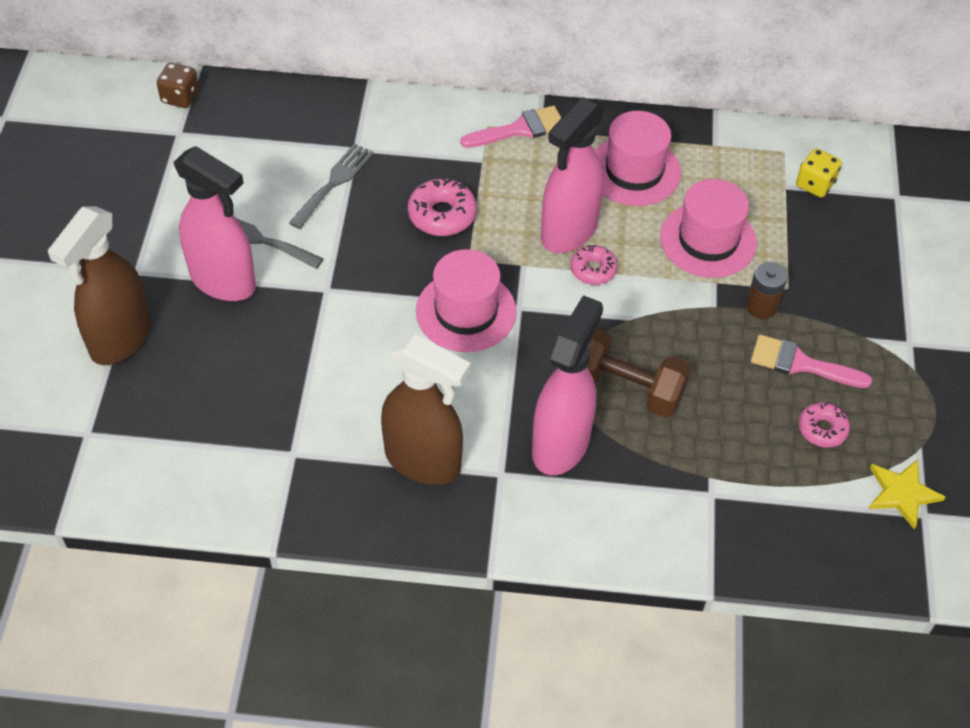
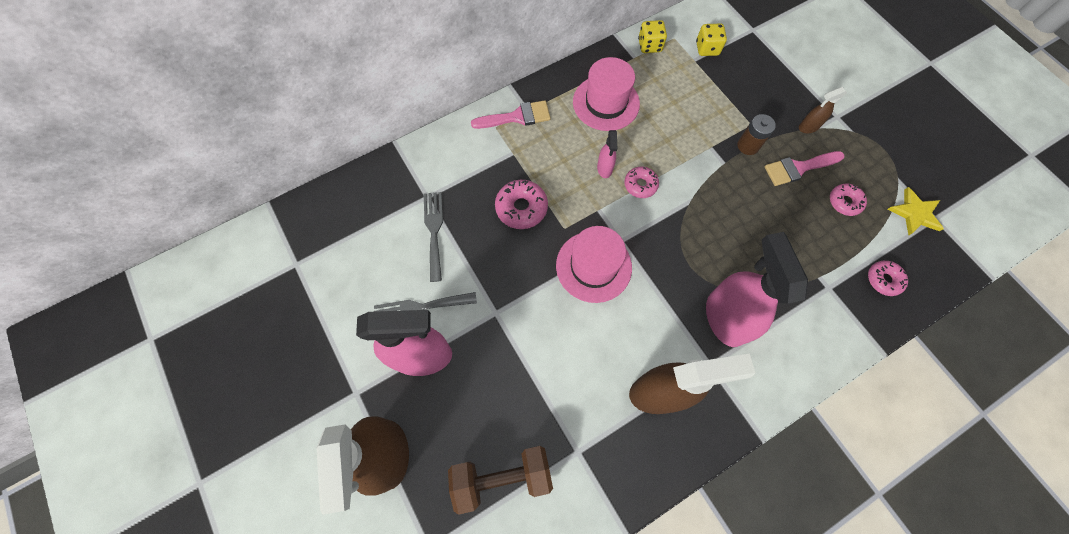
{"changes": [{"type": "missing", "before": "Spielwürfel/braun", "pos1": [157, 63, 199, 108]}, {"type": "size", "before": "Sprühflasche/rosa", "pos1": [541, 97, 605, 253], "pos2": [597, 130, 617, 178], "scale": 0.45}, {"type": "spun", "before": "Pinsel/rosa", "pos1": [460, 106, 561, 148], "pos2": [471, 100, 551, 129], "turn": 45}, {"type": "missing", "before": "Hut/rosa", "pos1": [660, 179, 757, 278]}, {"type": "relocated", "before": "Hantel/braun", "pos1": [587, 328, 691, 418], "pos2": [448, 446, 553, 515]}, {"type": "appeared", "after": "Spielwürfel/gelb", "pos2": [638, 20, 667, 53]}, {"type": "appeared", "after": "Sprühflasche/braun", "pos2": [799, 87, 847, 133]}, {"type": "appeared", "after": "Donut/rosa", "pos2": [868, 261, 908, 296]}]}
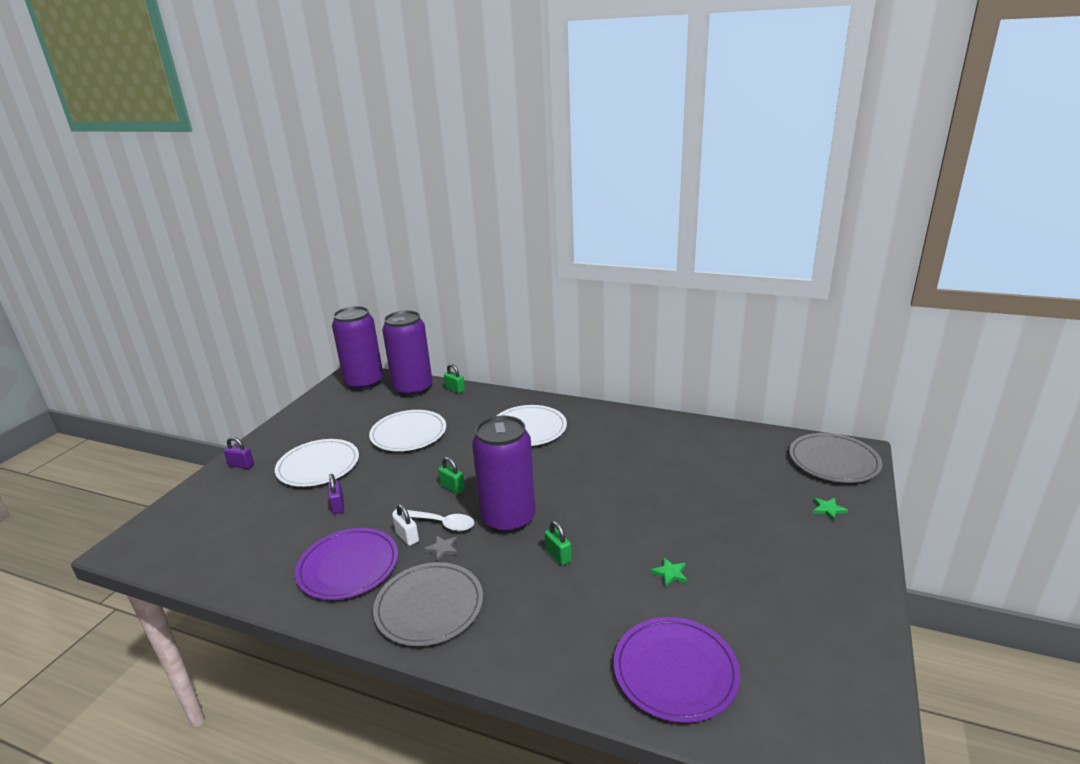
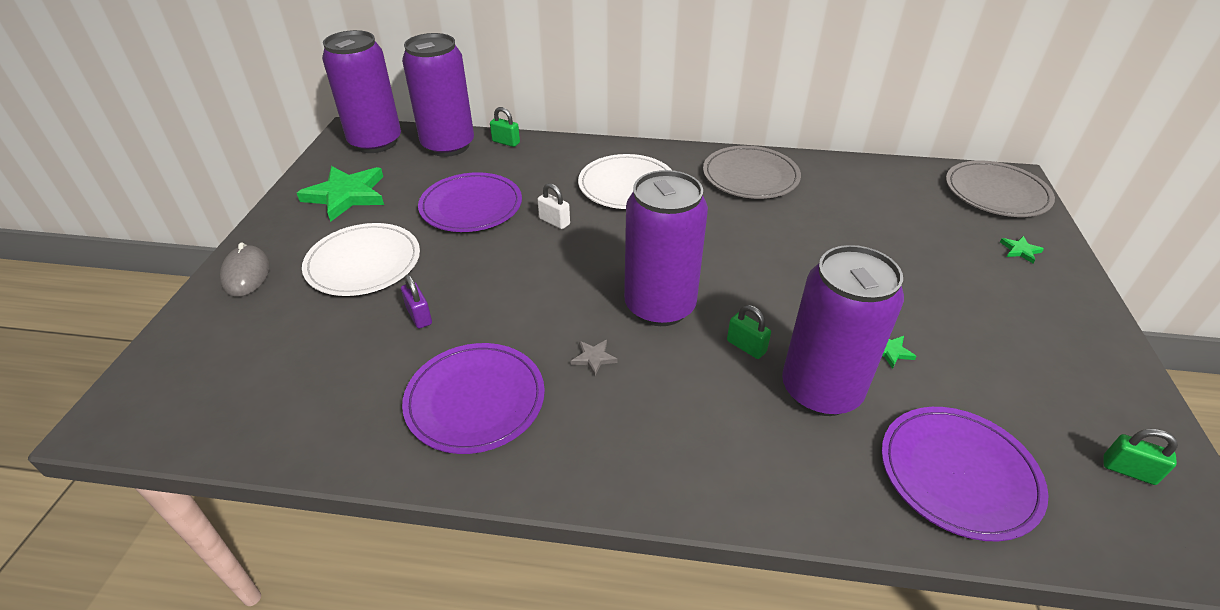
{"changes": [{"type": "colour", "before": "Teller/weiß", "after": "Teller/lila", "pos1": [369, 410, 446, 451], "pos2": [418, 172, 522, 232]}, {"type": "exchanged", "before": "Vorhängeschloss/lila", "after": "Computermaus/grau", "pos1": [224, 437, 254, 469], "pos2": [220, 242, 270, 297]}, {"type": "relocated", "before": "Vorhängeschloss/grün", "pos1": [438, 457, 465, 494], "pos2": [1104, 429, 1178, 485]}, {"type": "relocated", "before": "Vorhängeschloss/weiß", "pos1": [393, 504, 419, 546], "pos2": [537, 183, 570, 229]}, {"type": "missing", "before": "Löffel/weiß", "pos1": [392, 509, 474, 531]}, {"type": "relocated", "before": "Teller/grau", "pos1": [373, 562, 483, 646], "pos2": [703, 146, 801, 199]}, {"type": "appeared", "after": "Stern/grün", "pos2": [297, 166, 384, 222]}, {"type": "appeared", "after": "Dose/lila", "pos2": [782, 245, 904, 416]}]}
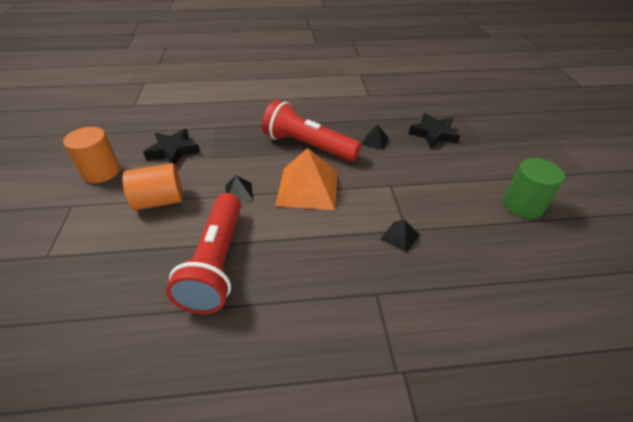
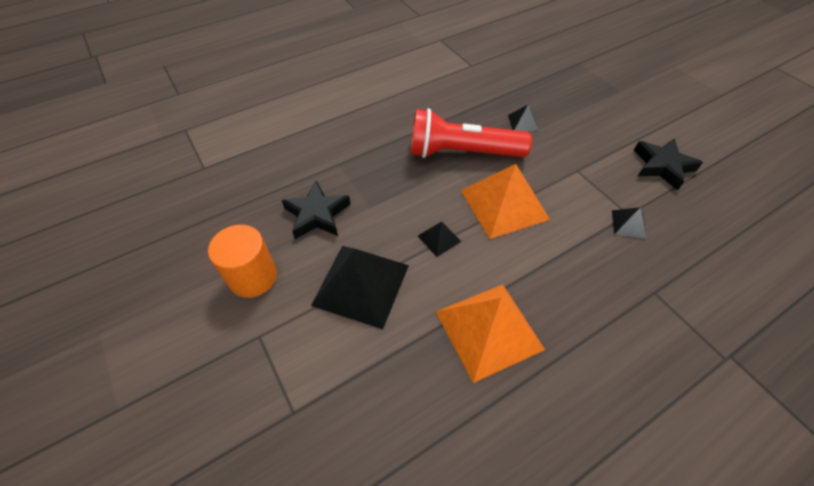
{"changes": [{"type": "relocated", "before": "Stern/schwarz", "pos1": [409, 113, 460, 148], "pos2": [634, 138, 703, 191]}, {"type": "missing", "before": "Vollzylinder/grün", "pos1": [504, 158, 565, 219]}, {"type": "exchanged", "before": "Vollzylinder/orange", "after": "Pyramide/schwarz", "pos1": [123, 163, 183, 210], "pos2": [311, 246, 409, 329]}, {"type": "exchanged", "before": "Taschenlampe/rot", "after": "Pyramide/orange", "pos1": [166, 193, 241, 314], "pos2": [436, 284, 545, 383]}]}
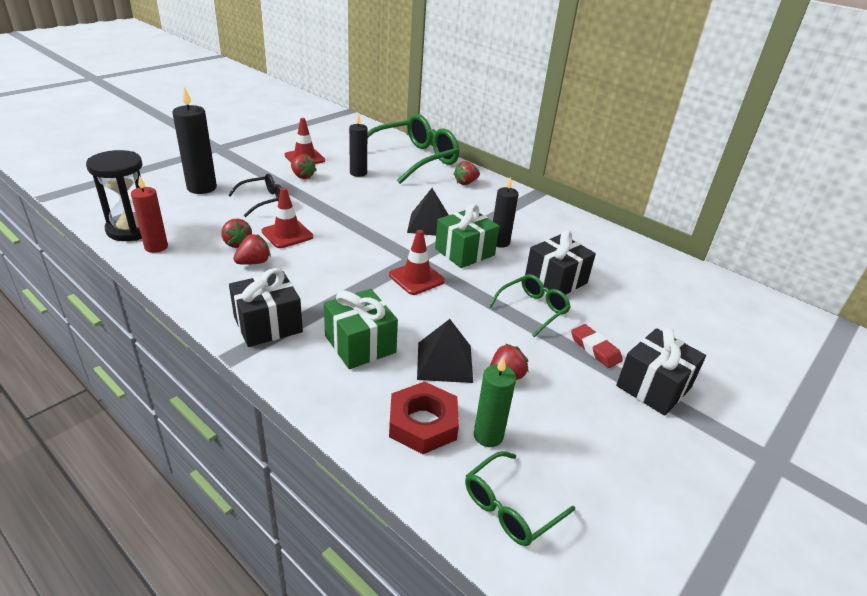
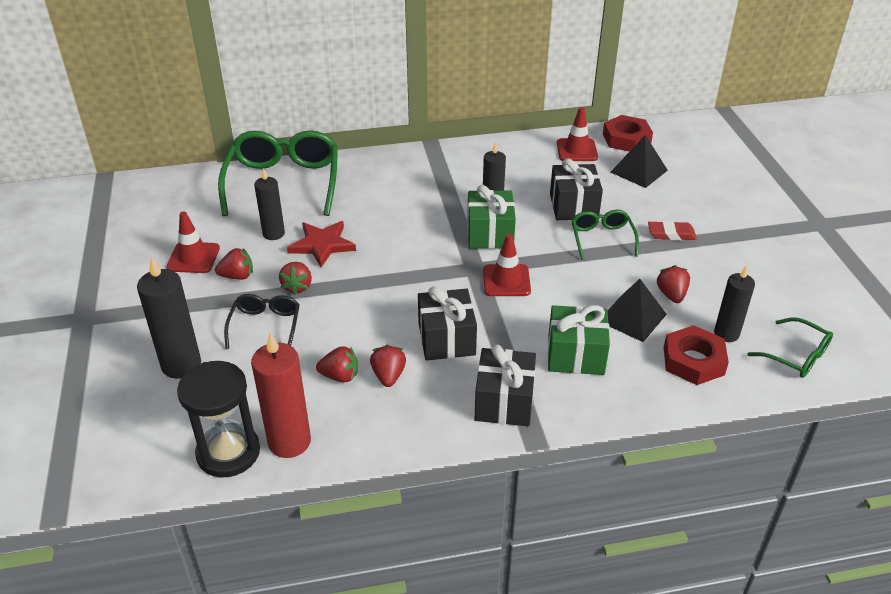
{"changes": [{"type": "relocated", "before": "Erdbeere/rot", "pos1": [453, 161, 480, 185], "pos2": [279, 262, 312, 295]}, {"type": "size", "before": "Kerze/rot", "pos1": [131, 175, 168, 253], "pos2": [251, 333, 311, 458], "scale": 1.52}, {"type": "relocated", "before": "Leitkegel/rot", "pos1": [261, 188, 313, 248], "pos2": [557, 107, 598, 161]}, {"type": "relocated", "before": "Pyramide/schwarz", "pos1": [407, 188, 449, 236], "pos2": [611, 135, 668, 188]}, {"type": "relocated", "before": "Geschenk/schwarz", "pos1": [616, 328, 706, 416], "pos2": [418, 286, 477, 361]}, {"type": "colour", "before": "Kerze/grün", "after": "Kerze/schwarz", "pos1": [474, 356, 516, 447], "pos2": [714, 266, 755, 342]}, {"type": "spun", "before": "Brille/grün", "pos1": [465, 451, 575, 546], "pos2": [748, 317, 833, 378], "turn": -45}, {"type": "appeared", "after": "Sechskantmutter/rot", "pos2": [603, 115, 653, 152]}, {"type": "appeared", "after": "Stern/rot", "pos2": [287, 221, 356, 267]}]}
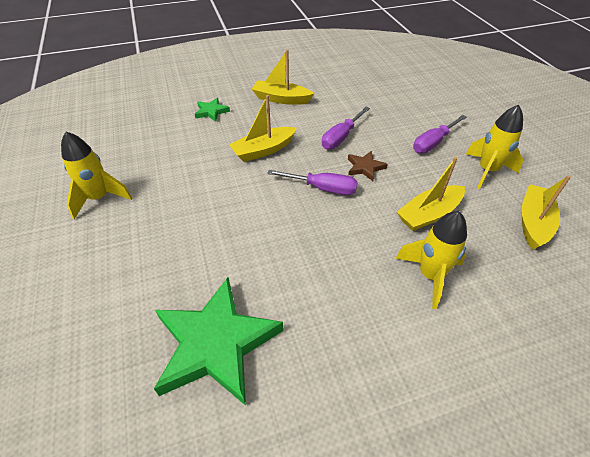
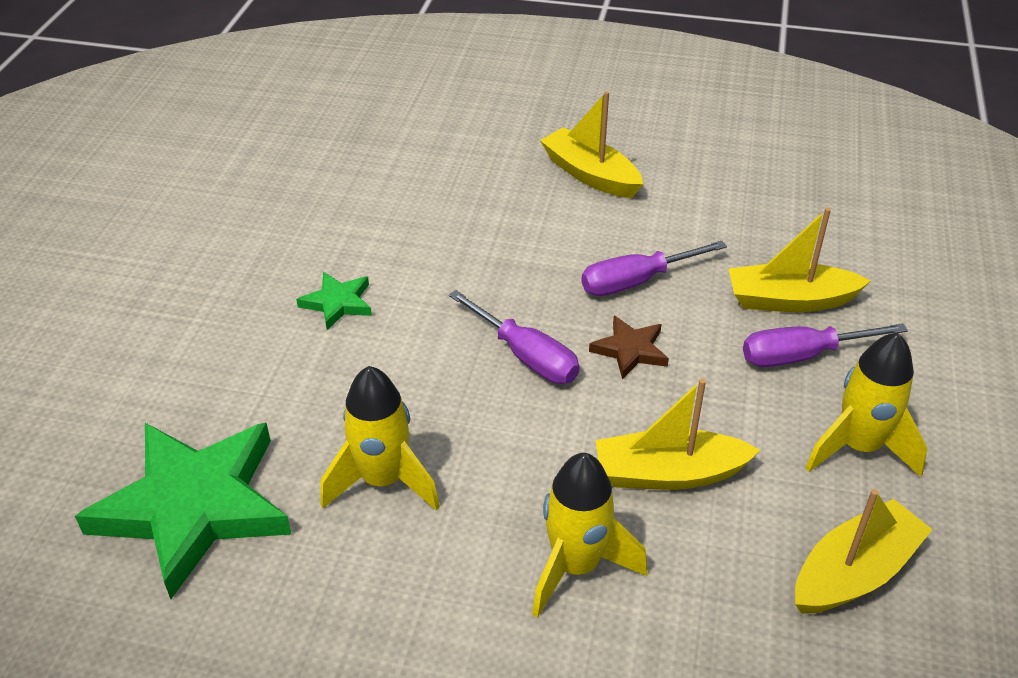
{"changes": [{"type": "relocated", "before": "Boot/gelb", "pos1": [229, 95, 297, 162], "pos2": [728, 207, 871, 312]}, {"type": "relocated", "before": "Stern/grün", "pos1": [195, 98, 230, 122], "pos2": [296, 272, 372, 330]}, {"type": "relocated", "before": "Rakete/gelb", "pos1": [61, 132, 132, 219], "pos2": [320, 366, 440, 511]}]}
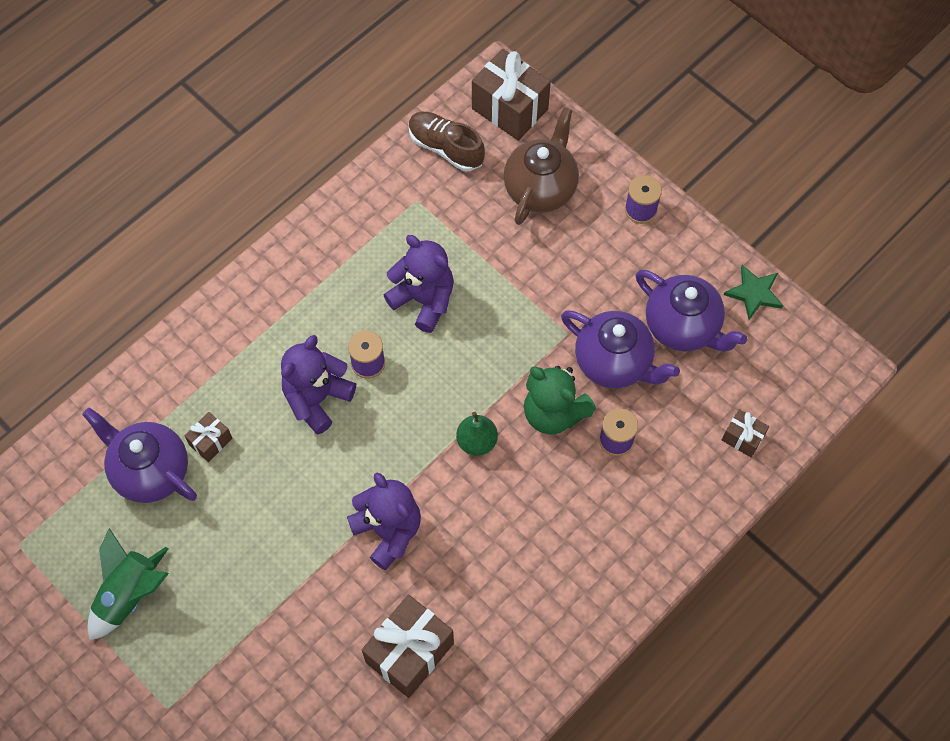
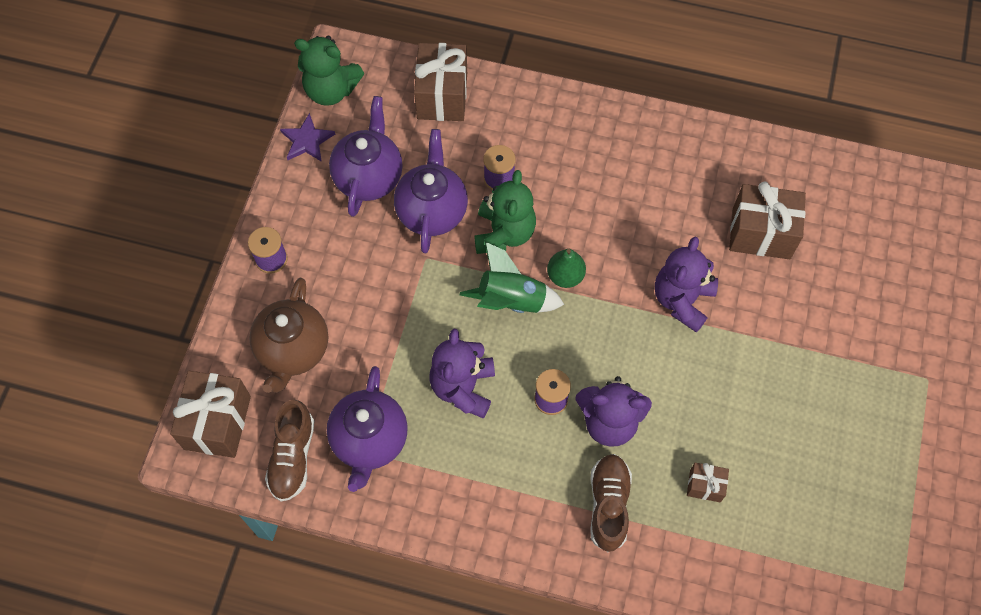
{"changes": [{"type": "spun", "before": "Teekanne/braun", "pos1": [504, 107, 579, 225], "pos2": [249, 278, 328, 393], "turn": -75}, {"type": "colour", "before": "Stern/grün", "after": "Stern/lila", "pos1": [724, 265, 783, 320], "pos2": [280, 113, 335, 162]}, {"type": "relocated", "before": "Teekanne/lila", "pos1": [82, 408, 197, 503], "pos2": [327, 366, 408, 492]}, {"type": "size", "before": "Geschenk/braun", "pos1": [722, 409, 769, 457], "pos2": [414, 43, 467, 121], "scale": 1.96}, {"type": "relocated", "before": "Rakete/grün", "pos1": [87, 528, 169, 640], "pos2": [460, 242, 564, 313]}, {"type": "appeared", "after": "Teddybär/grün", "pos2": [294, 36, 364, 106]}, {"type": "appeared", "after": "Schuh/braun", "pos2": [590, 454, 632, 552]}]}
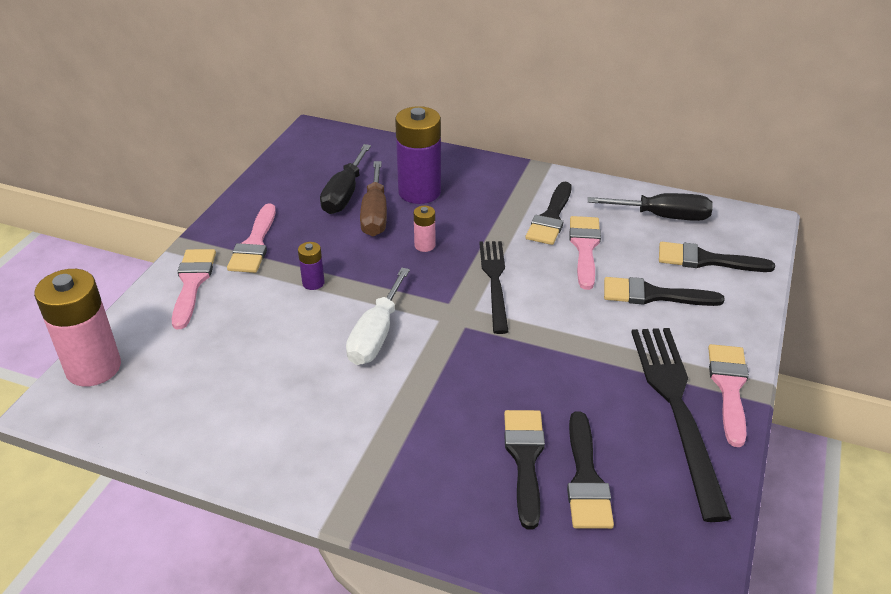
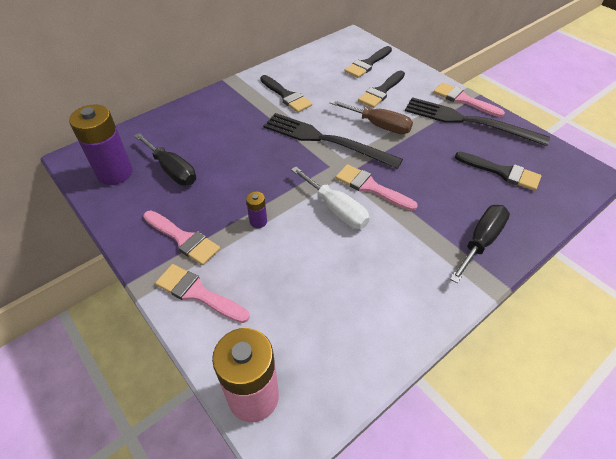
{"changes": [{"type": "relocated", "before": "Batterie/lila", "pos1": [395, 106, 441, 204], "pos2": [69, 104, 133, 185]}, {"type": "relocated", "before": "Schraubenzieher/braun", "pos1": [360, 161, 387, 236], "pos2": [330, 100, 413, 134]}, {"type": "relocated", "before": "Schraubenzieher/schwarz", "pos1": [588, 193, 713, 221], "pos2": [450, 205, 510, 283]}, {"type": "missing", "before": "Batterie/rosa", "pos1": [414, 206, 436, 252]}, {"type": "relocated", "before": "Pinsel/rosa", "pos1": [569, 216, 601, 290], "pos2": [335, 164, 418, 211]}, {"type": "size", "before": "Gabel/schwarz", "pos1": [479, 241, 509, 334], "pos2": [263, 113, 403, 169], "scale": 1.52}, {"type": "missing", "before": "Pinsel/schwarz", "pos1": [504, 410, 545, 530]}]}
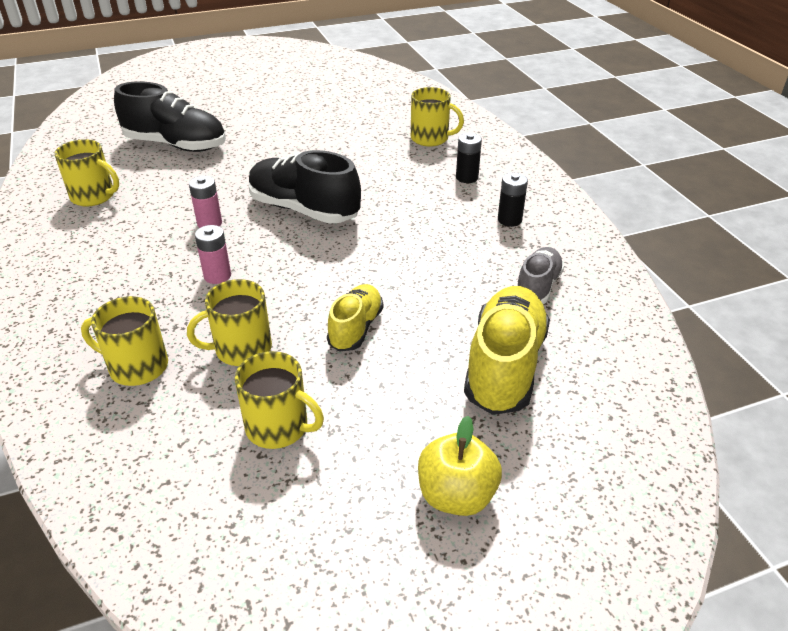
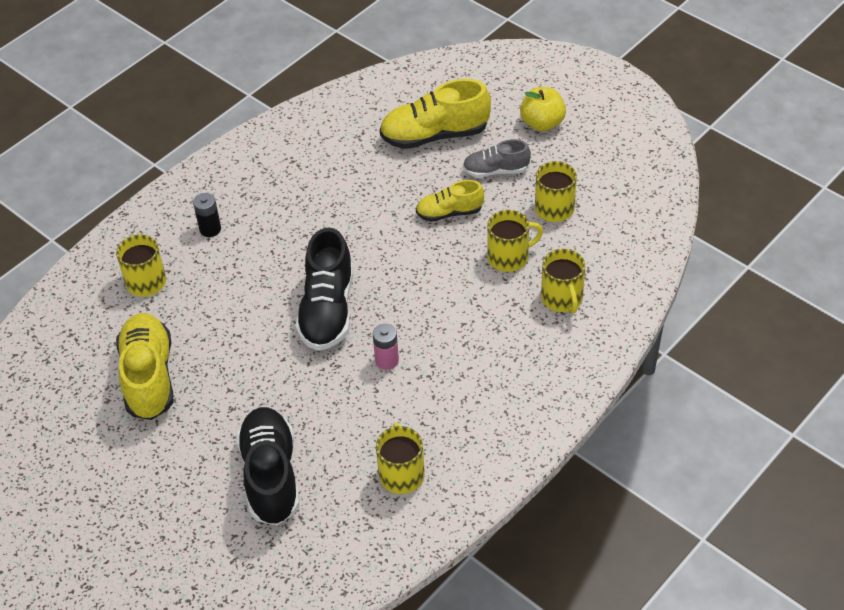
{"changes": [{"type": "missing", "before": "Batterie/schwarz", "pos1": [498, 173, 528, 227]}, {"type": "missing", "before": "Batterie/rosa", "pos1": [195, 225, 231, 284]}, {"type": "relocated", "before": "Schuh/grau", "pos1": [517, 247, 564, 304], "pos2": [463, 139, 531, 178]}, {"type": "spun", "before": "Tasse/gelb", "pos1": [187, 279, 272, 366], "pos2": [487, 210, 543, 272], "turn": -60}, {"type": "appeared", "after": "Schuh/gelb", "pos2": [116, 313, 173, 420]}]}
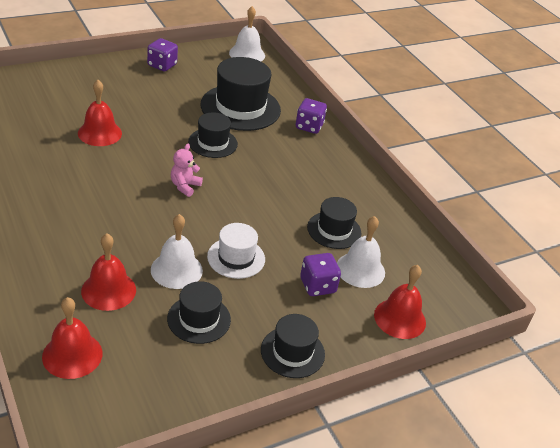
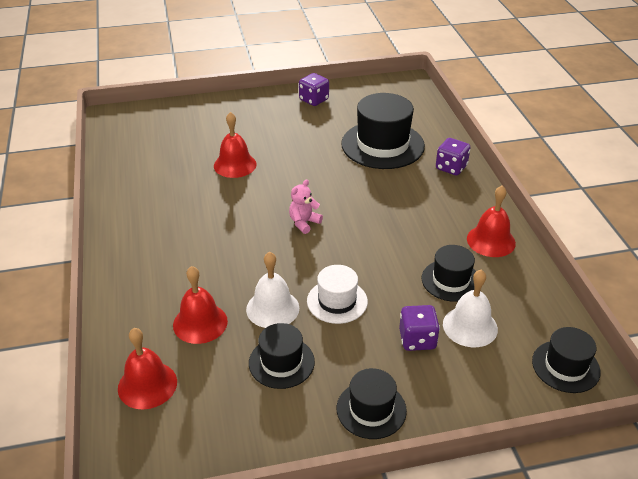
{"changes": [{"type": "missing", "before": "Glocke/weiß", "pos1": [229, 6, 265, 61]}, {"type": "relocated", "before": "Hut/schwarz", "pos1": [188, 112, 238, 158], "pos2": [532, 327, 601, 393]}, {"type": "relocated", "before": "Glocke/rot", "pos1": [374, 265, 426, 339], "pos2": [467, 186, 516, 257]}]}
